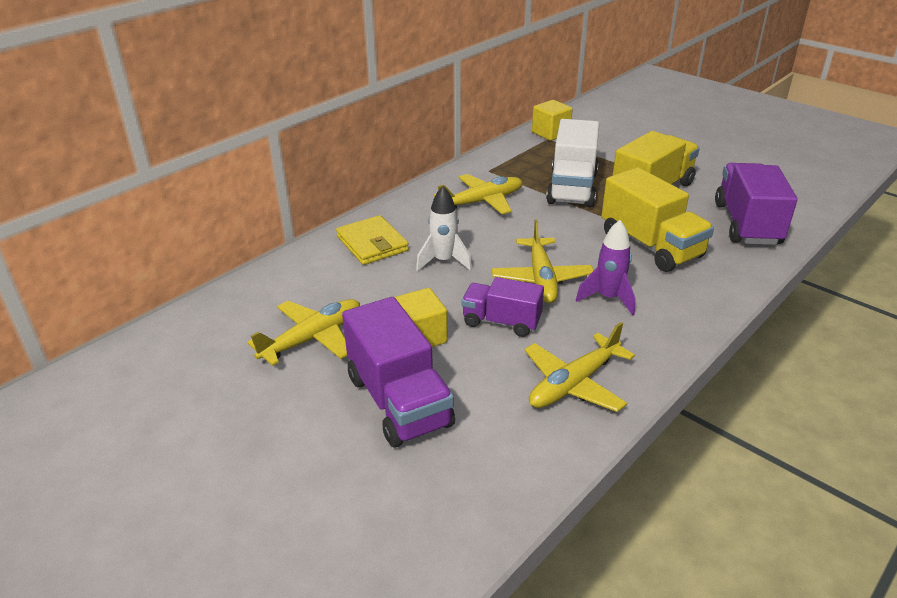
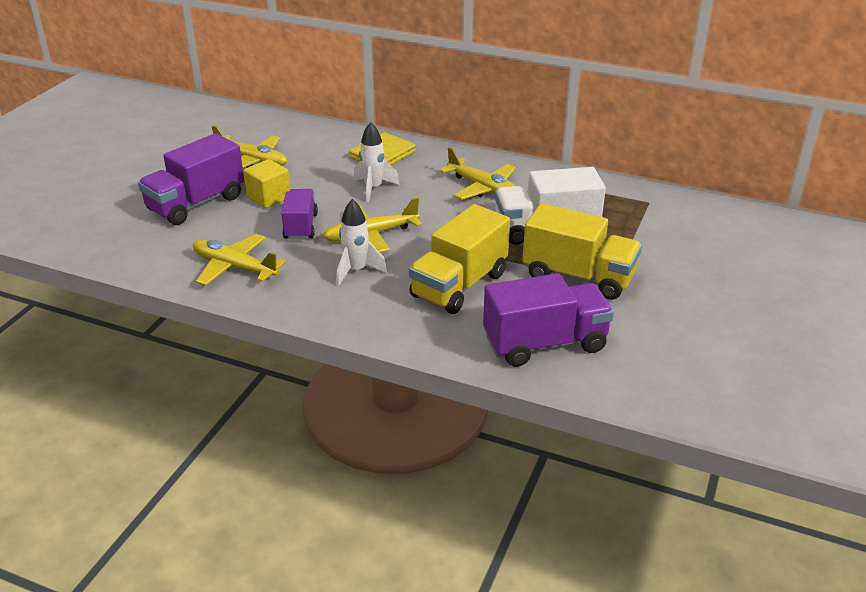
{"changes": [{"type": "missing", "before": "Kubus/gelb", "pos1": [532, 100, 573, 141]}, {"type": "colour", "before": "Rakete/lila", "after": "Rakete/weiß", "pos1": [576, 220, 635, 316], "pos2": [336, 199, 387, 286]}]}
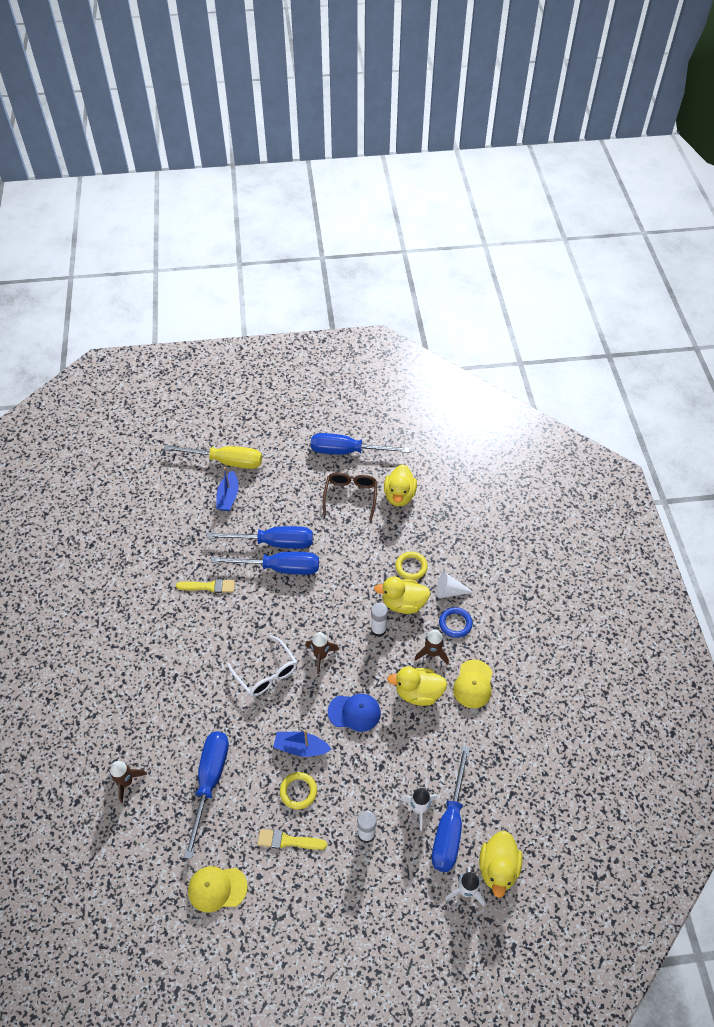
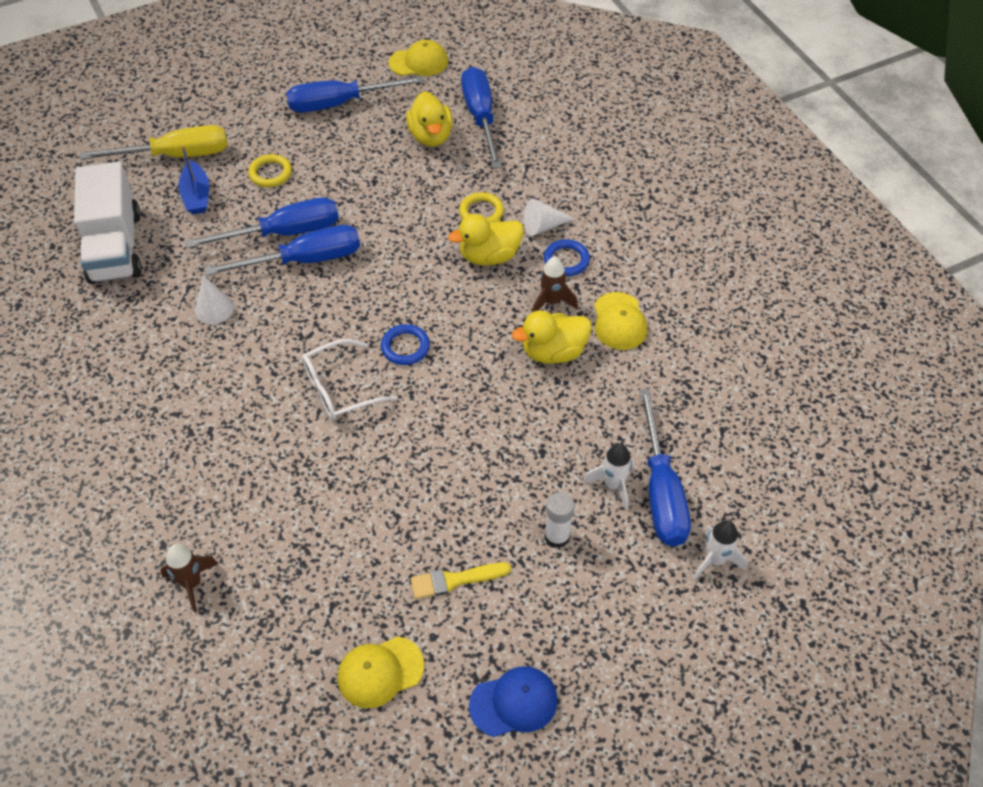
{"changes": [{"type": "missing", "before": "Brille/braun", "pos1": [323, 472, 377, 520]}, {"type": "exchanged", "before": "Pinsel/gelb", "after": "Kegel/weiß", "pos1": [176, 579, 235, 593], "pos2": [195, 275, 234, 324]}, {"type": "missing", "before": "Klebestift/weiß", "pos1": [371, 603, 388, 637]}, {"type": "exchanged", "before": "Rakete/braun", "after": "Ring/blau", "pos1": [306, 632, 339, 674], "pos2": [381, 324, 430, 365]}, {"type": "spun", "before": "Brille/weiß", "pos1": [227, 635, 297, 697], "pos2": [302, 339, 397, 420], "turn": 120}, {"type": "relocated", "before": "Kappe/blau", "pos1": [328, 694, 381, 732], "pos2": [469, 666, 558, 737]}, {"type": "missing", "before": "Boot/blau", "pos1": [273, 730, 332, 757]}, {"type": "relocated", "before": "Schraubenzieher/blau", "pos1": [184, 731, 229, 859], "pos2": [461, 67, 502, 168]}, {"type": "relocated", "before": "Ring/gelb", "pos1": [280, 772, 317, 809], "pos2": [248, 154, 292, 187]}, {"type": "missing", "before": "Ente/gelb", "pos1": [479, 831, 523, 898]}, {"type": "appeared", "after": "Kappe/gelb", "pos2": [389, 40, 448, 76]}, {"type": "appeared", "after": "Lastwagen/weiß", "pos2": [74, 162, 142, 284]}]}
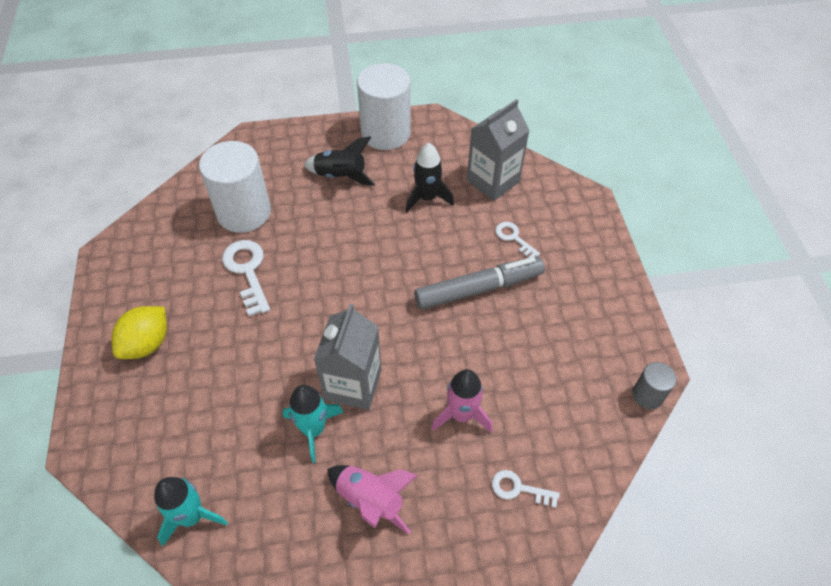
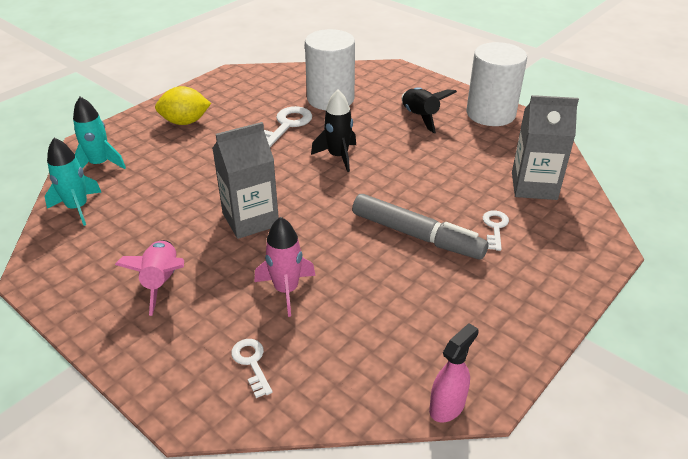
{"changes": [{"type": "relocated", "before": "Rakete/schwarz", "pos1": [406, 143, 454, 212], "pos2": [311, 90, 356, 172]}, {"type": "exchanged", "before": "Vollzylinder/grau", "after": "Sprühflasche/rosa", "pos1": [632, 362, 677, 409], "pos2": [429, 323, 479, 422]}, {"type": "relocated", "before": "Rakete/türkis", "pos1": [283, 385, 344, 463], "pos2": [73, 97, 126, 169]}]}
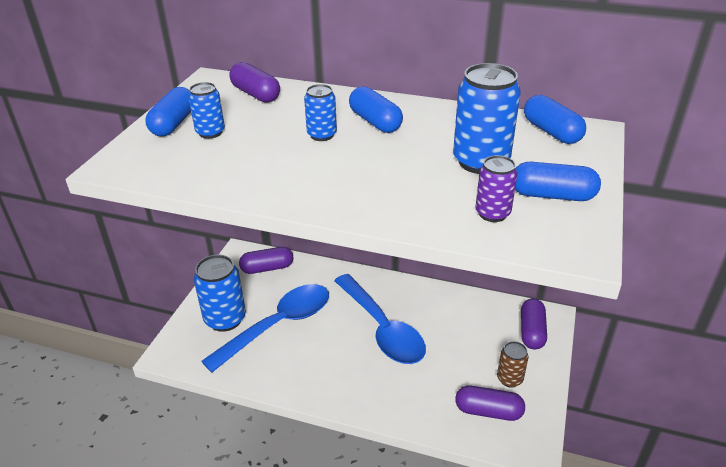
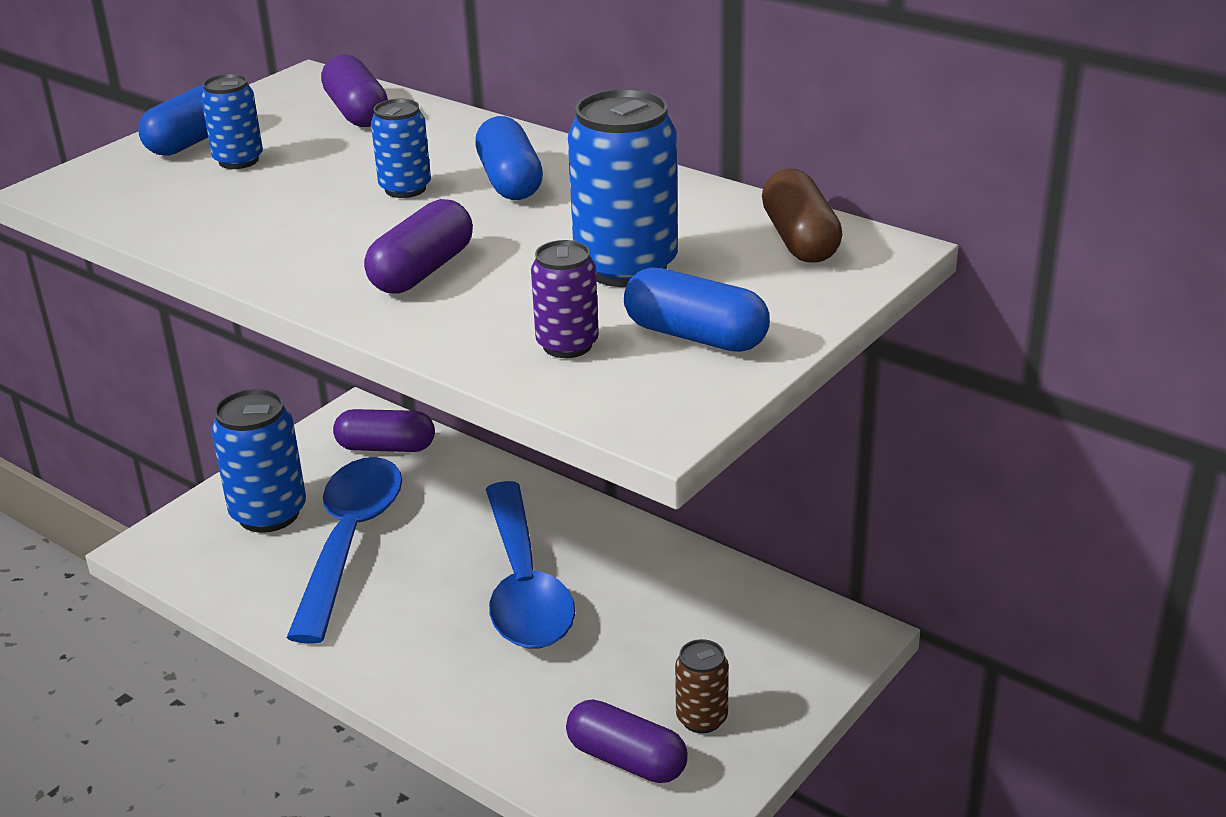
{"changes": [{"type": "colour", "before": "Kapsel/blau", "after": "Kapsel/braun", "pos1": [524, 95, 586, 144], "pos2": [762, 168, 842, 263]}, {"type": "spun", "before": "Löffel/blau", "pos1": [201, 284, 329, 373], "pos2": [287, 457, 402, 644], "turn": -60}, {"type": "relocated", "before": "Kapsel/lila", "pos1": [521, 299, 547, 350], "pos2": [364, 199, 473, 294]}]}
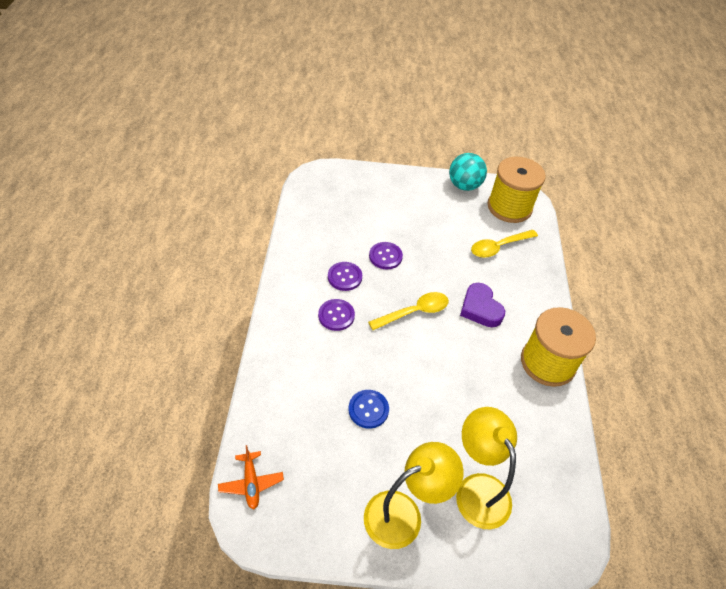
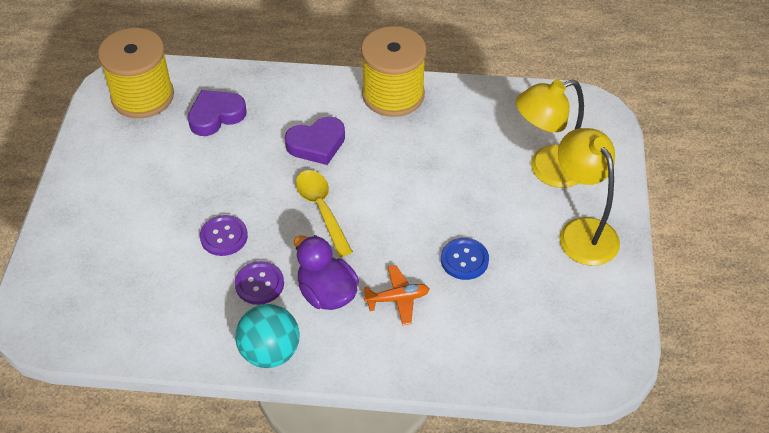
{"changes": [{"type": "relocated", "before": "Ball/türkis", "pos1": [449, 153, 487, 191], "pos2": [235, 304, 299, 368]}, {"type": "exchanged", "before": "Löffel/gelb", "after": "Herz/lila", "pos1": [471, 230, 538, 258], "pos2": [188, 90, 247, 136]}, {"type": "exchanged", "before": "Knopf/lila", "after": "Ente/lila", "pos1": [318, 299, 355, 331], "pos2": [294, 235, 359, 310]}, {"type": "relocated", "before": "Flugzeug/orange", "pos1": [218, 445, 284, 509], "pos2": [364, 265, 429, 326]}]}
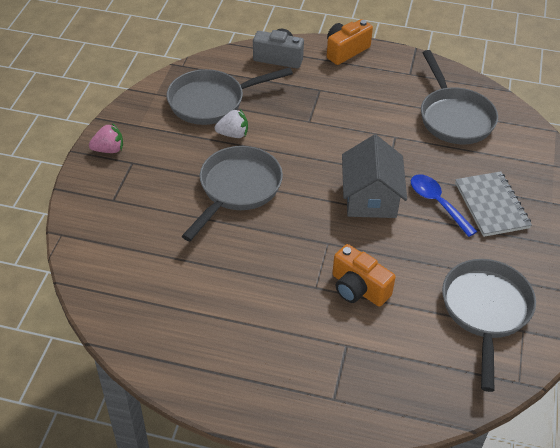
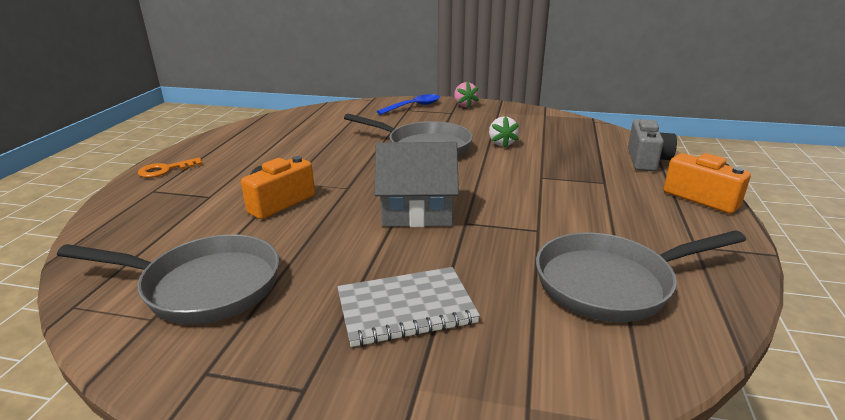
{"changes": [{"type": "missing", "before": "Pfanne/grau", "pos1": [167, 67, 293, 125]}, {"type": "relocated", "before": "Löffel/blau", "pos1": [411, 174, 477, 237], "pos2": [376, 94, 440, 115]}, {"type": "appeared", "after": "Schlüssel/orange", "pos2": [138, 157, 202, 178]}]}
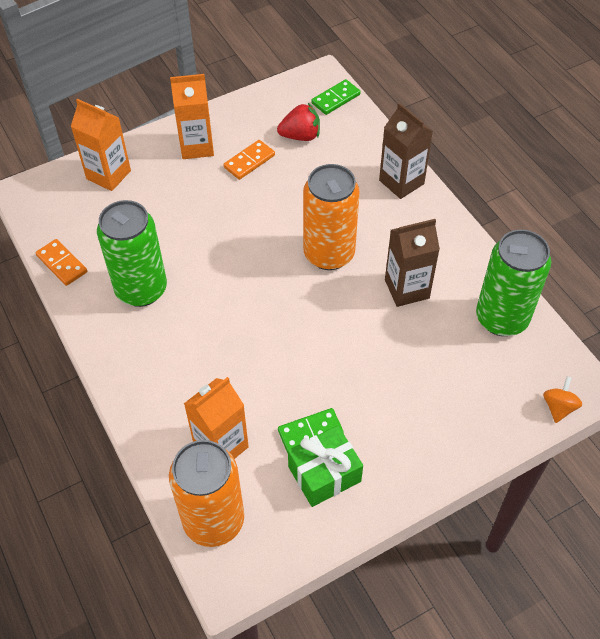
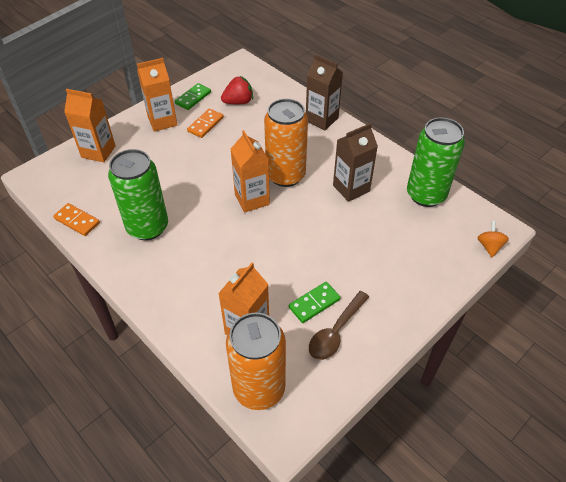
{"changes": [{"type": "relocated", "before": "Dominostein/grün", "pos1": [311, 79, 361, 115], "pos2": [175, 83, 211, 110]}, {"type": "exchanged", "before": "Geschenk/grün", "after": "Löffel/braun", "pos1": [288, 425, 363, 507], "pos2": [309, 291, 369, 360]}, {"type": "appeared", "after": "Getränkekarton/orange", "pos2": [231, 130, 270, 213]}]}
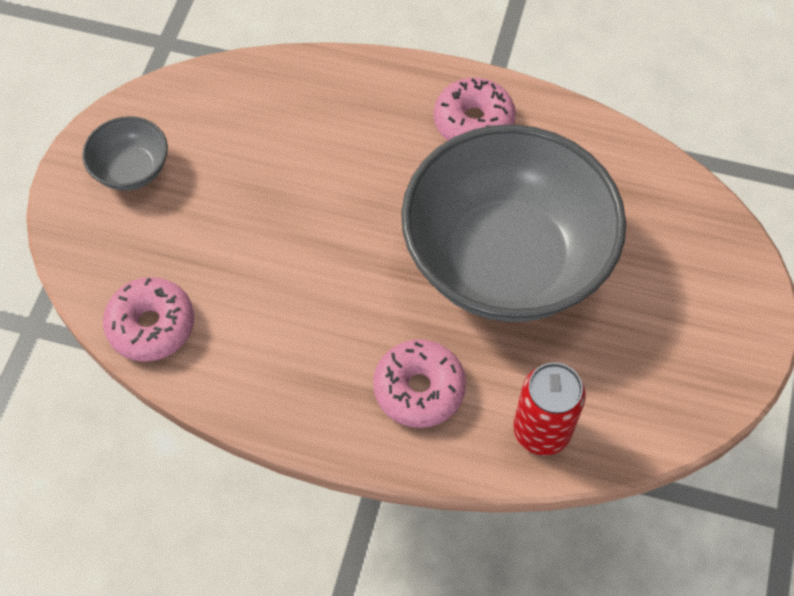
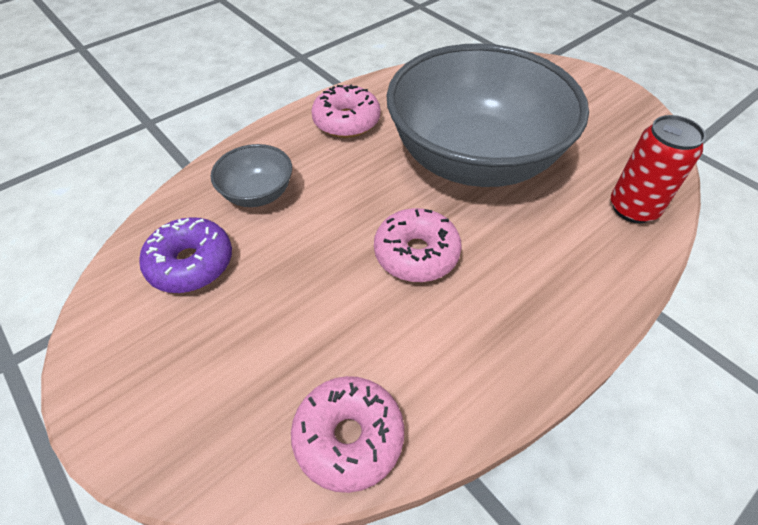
{"changes": [{"type": "relocated", "before": "Schüssel/grau", "pos1": [83, 116, 168, 191], "pos2": [211, 144, 292, 207]}, {"type": "relocated", "before": "Donut/rosa", "pos1": [373, 339, 466, 428], "pos2": [374, 208, 462, 282]}, {"type": "appeared", "after": "Donut/lila", "pos2": [139, 217, 232, 293]}]}
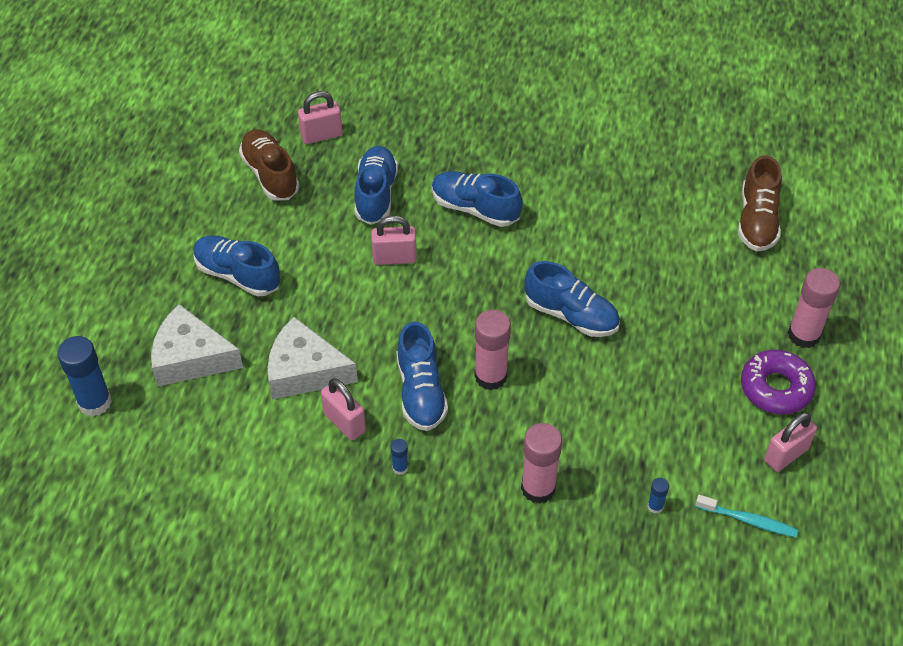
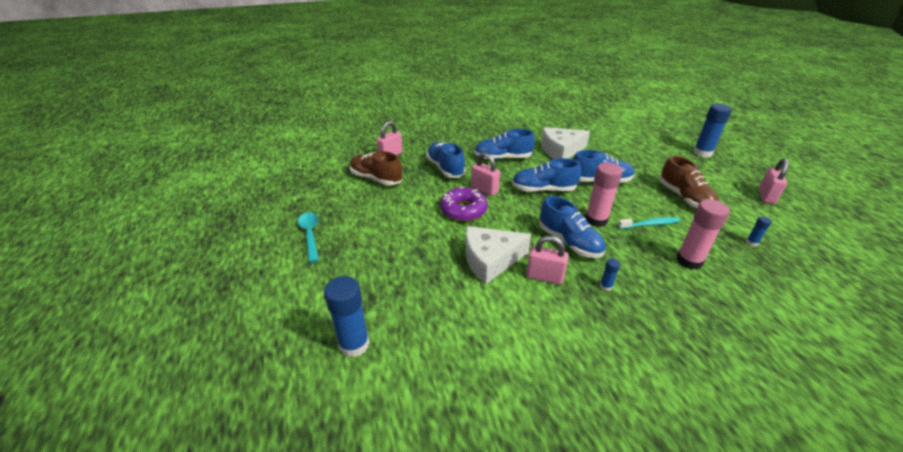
{"changes": [{"type": "relocated", "before": "Schuh/braun", "pos1": [738, 155, 782, 252], "pos2": [659, 156, 719, 208]}, {"type": "spun", "before": "Vorhängeschloss/rosa", "pos1": [371, 215, 417, 265], "pos2": [471, 152, 500, 196], "turn": 75}, {"type": "relocated", "before": "Schuh/blau", "pos1": [193, 235, 280, 296], "pos2": [512, 158, 581, 192]}, {"type": "colour", "before": "Klebestift/rosa", "after": "Klebestift/blau", "pos1": [788, 268, 840, 348], "pos2": [693, 104, 732, 157]}, {"type": "relocated", "before": "Käse/weiß", "pos1": [151, 304, 243, 387], "pos2": [541, 127, 590, 159]}, {"type": "relocated", "before": "Donut/lila", "pos1": [741, 350, 816, 414], "pos2": [440, 187, 488, 221]}, {"type": "relocated", "before": "Zahnbürste/türkis", "pos1": [695, 495, 798, 537], "pos2": [617, 217, 680, 229]}, {"type": "appeared", "after": "Löffel/türkis", "pos2": [298, 212, 319, 263]}]}
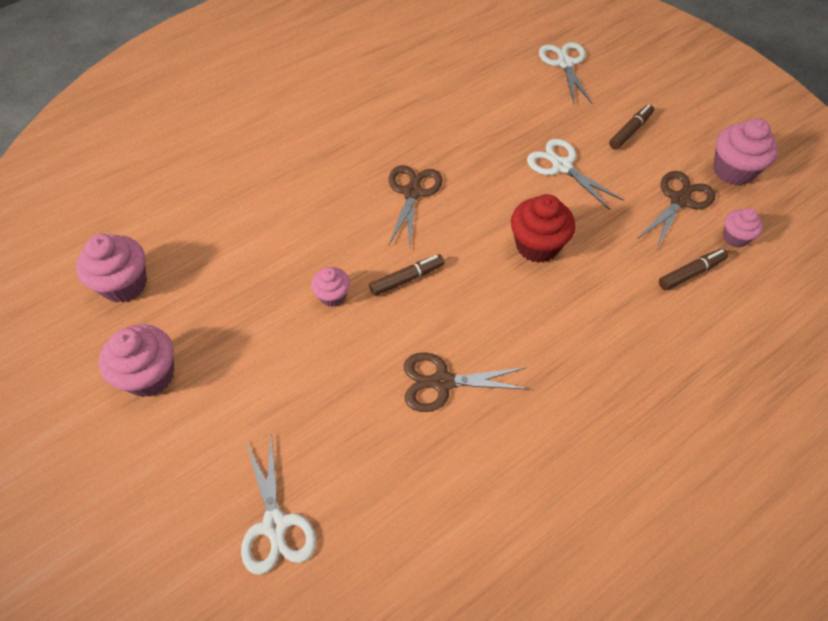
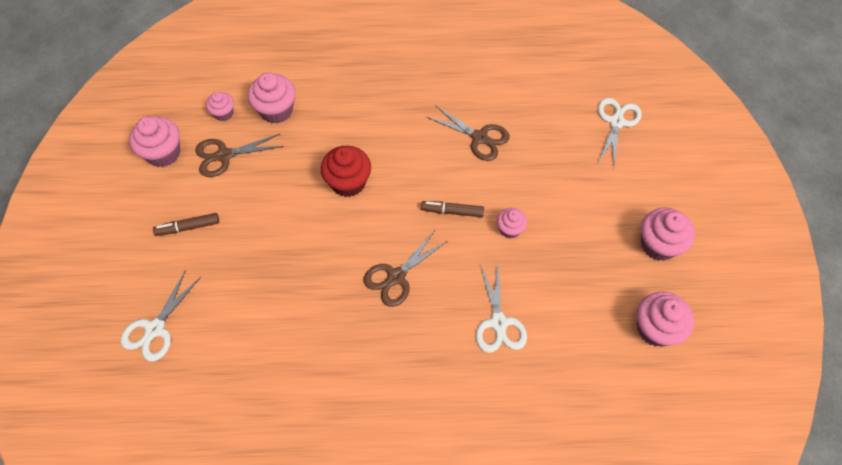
{"changes": [{"type": "relocated", "before": "Schere/weiß", "pos1": [527, 139, 623, 210], "pos2": [476, 265, 527, 353]}, {"type": "exchanged", "before": "Filzstift/braun", "after": "Muffin/rosa", "pos1": [659, 249, 728, 290], "pos2": [248, 72, 296, 124]}]}
